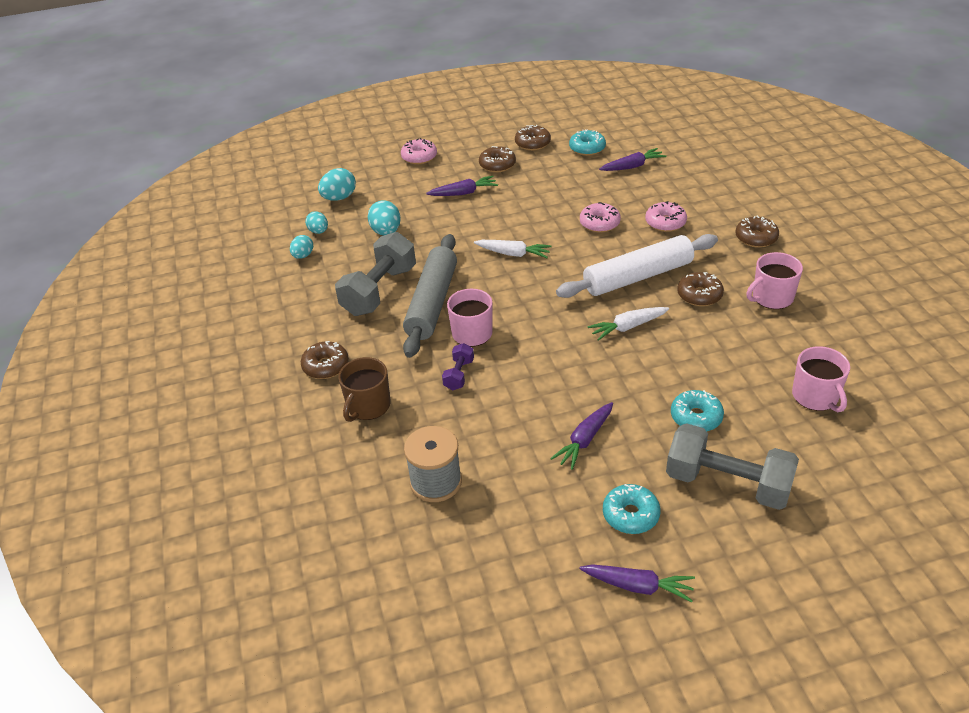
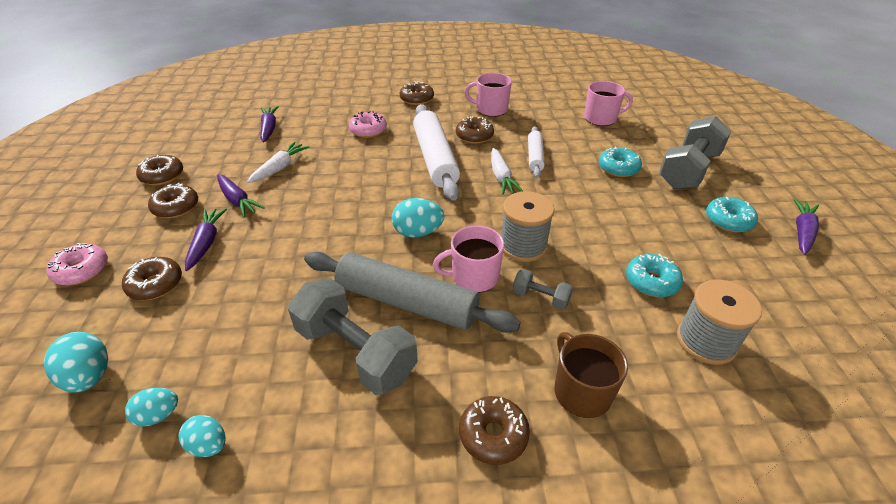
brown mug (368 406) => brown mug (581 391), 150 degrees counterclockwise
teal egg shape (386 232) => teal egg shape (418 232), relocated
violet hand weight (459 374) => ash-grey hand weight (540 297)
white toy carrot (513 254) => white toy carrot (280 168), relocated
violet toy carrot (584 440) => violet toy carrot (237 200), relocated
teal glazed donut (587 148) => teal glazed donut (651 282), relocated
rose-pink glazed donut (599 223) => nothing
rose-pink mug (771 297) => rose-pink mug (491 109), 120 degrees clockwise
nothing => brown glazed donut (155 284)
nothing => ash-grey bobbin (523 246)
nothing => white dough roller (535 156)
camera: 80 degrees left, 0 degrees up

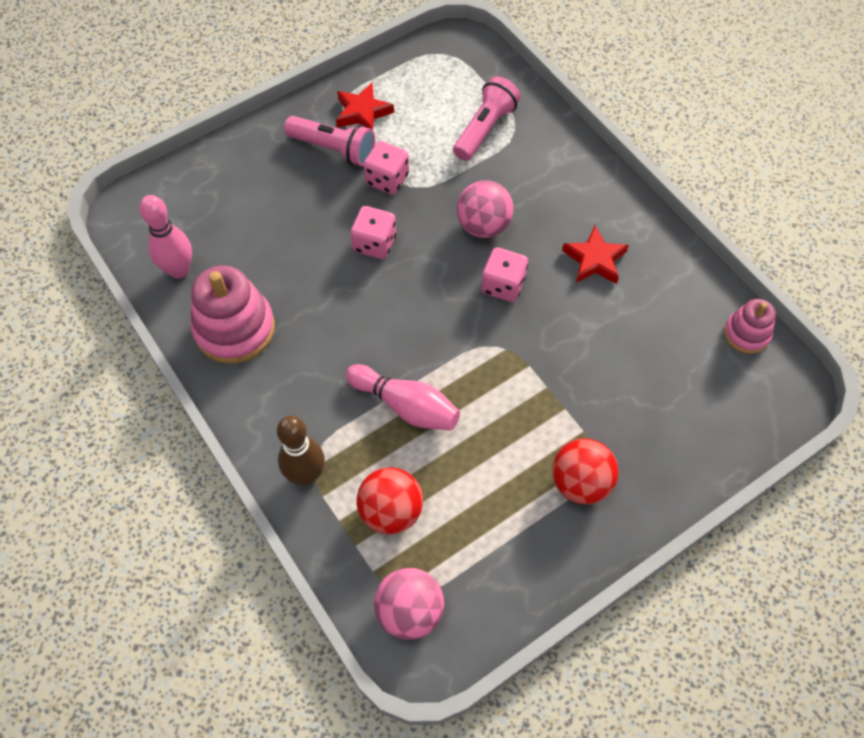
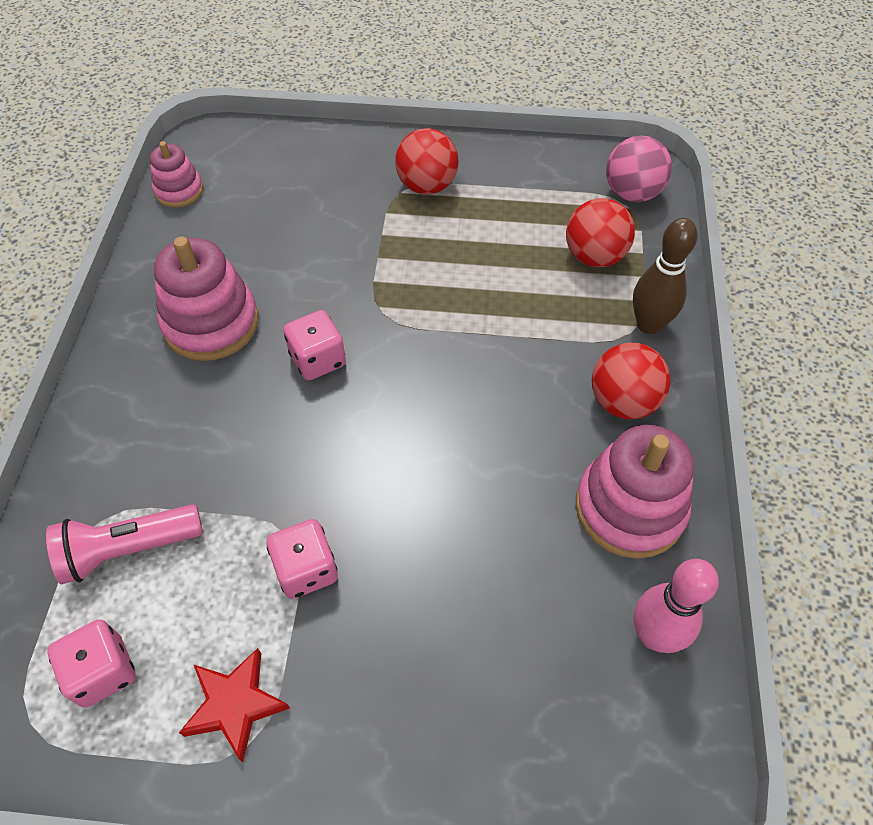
rose-pink pocket torch (333 149) => nothing
rose-pink tenpin (406 406) => nothing
rose-pink game die (374 243) => rose-pink game die (103 671), relocated
rose-pink play ball (483 226) => nothing
red star shape (594 260) => rose-pink stacking rings (211 323)
nothing => red play ball (623 401)
camera: 140 degrees left, 5 degrees down

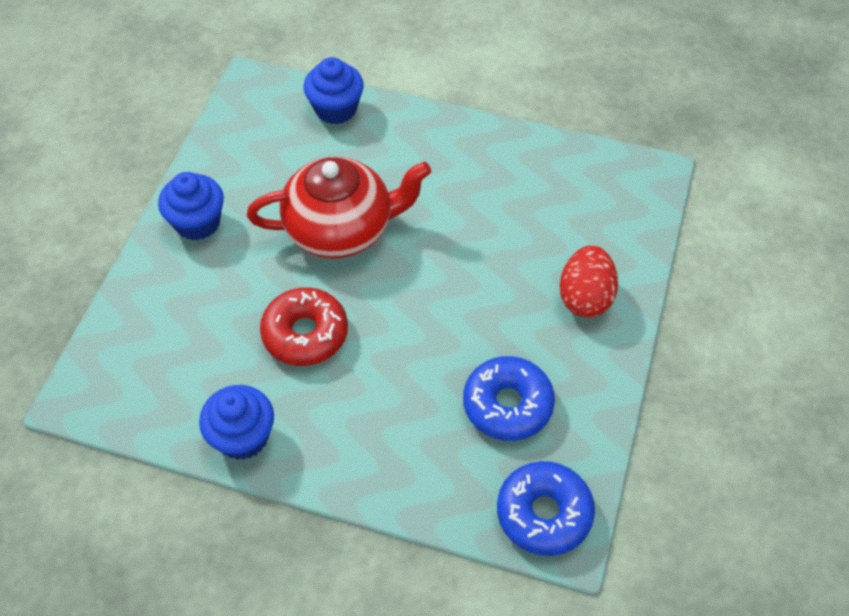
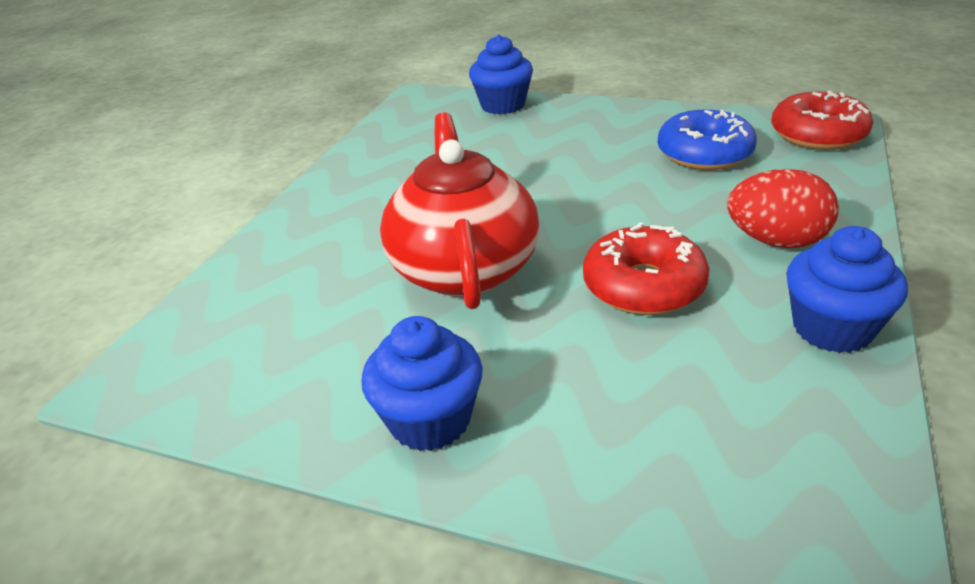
royal blue fairy cake (336 109) => royal blue fairy cake (503 105), relocated
royal blue glazed donut (544 513) => red glazed donut (818 134)
red egg shape (585 297) => red egg shape (776 241), relocated
camera: 85 degrees left, 20 degrees down

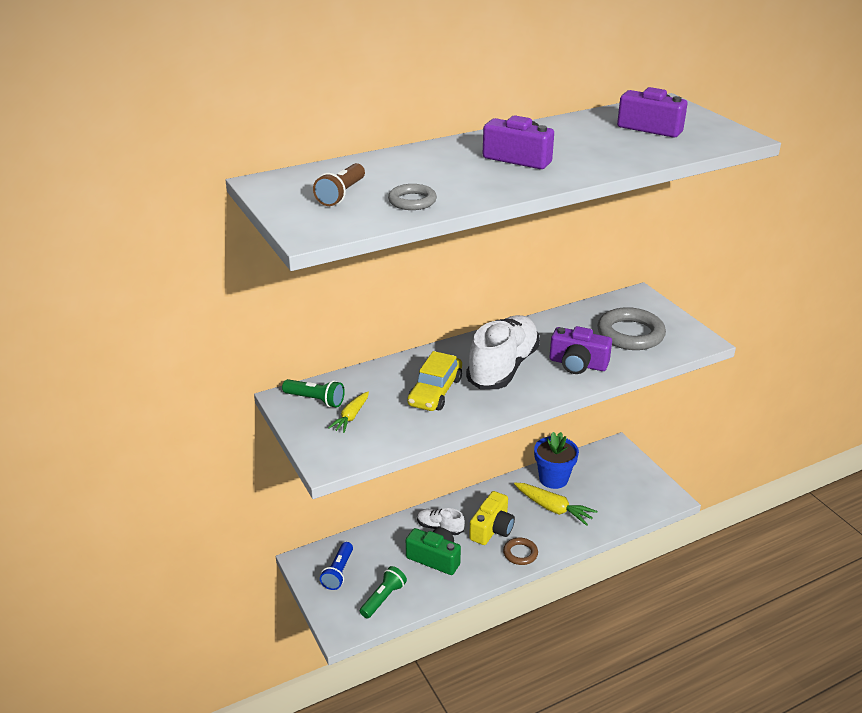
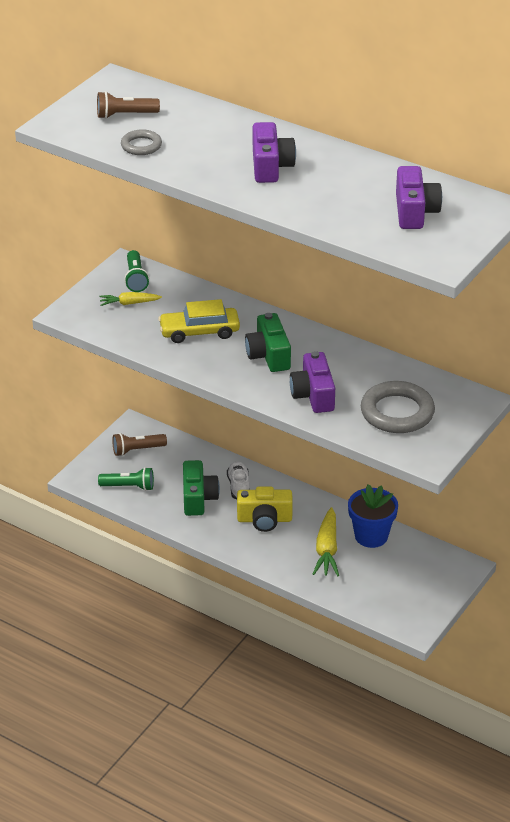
royal blue pocket torch (338 572) => brown pocket torch (137 450)
white shoe (503 367) => green photo camera (268 355)
brown ring (520 553) => nothing
camera: 60 degrees right, 5 degrees up

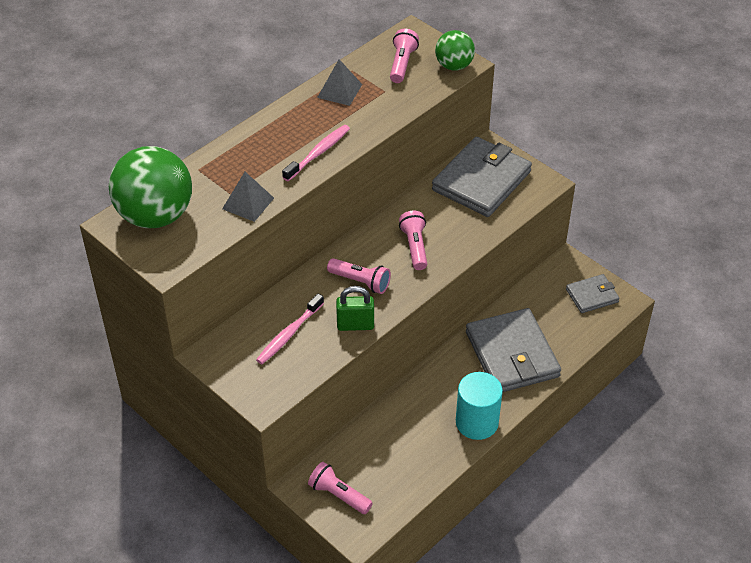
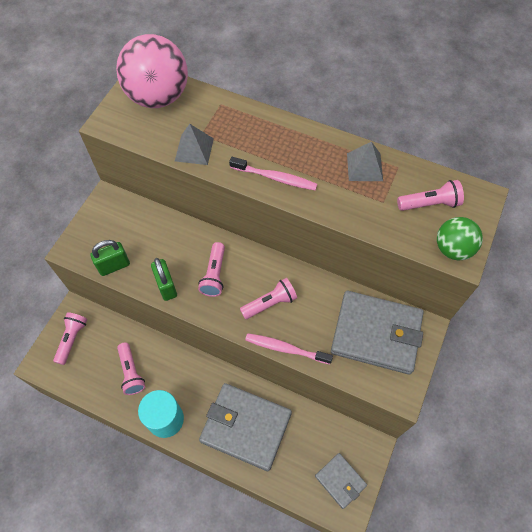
green play ball (155 216) => rose-pink play ball (158 97)
rose-pink dental brush (289 334) => rose-pink dental brush (286 349), relocated
ash-grey billfold (512 354) => ash-grey billfold (246 427), 60 degrees clockwise
nothing => green padlock (114 266)
nothing => rose-pink pocket torch (131 372)
camera: 70 degrees right, 15 degrees up

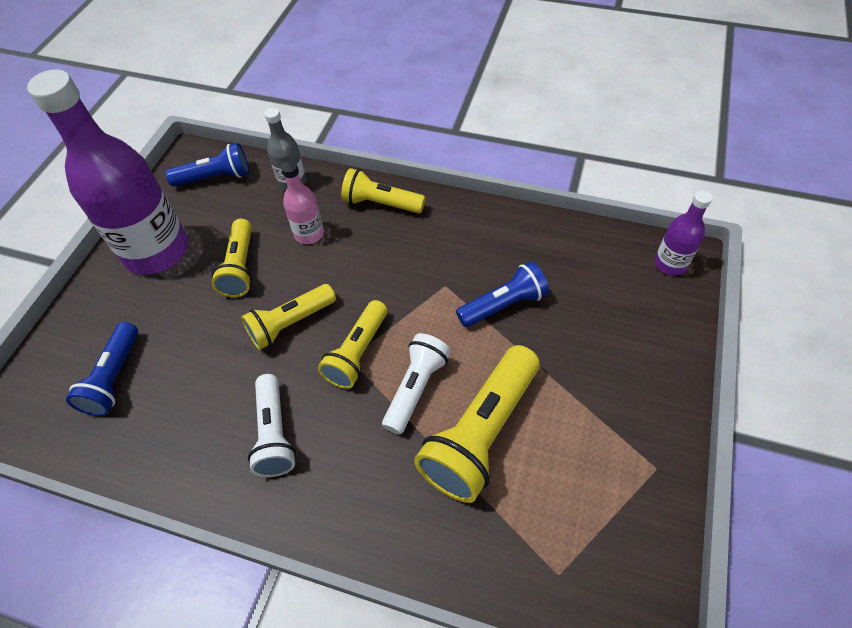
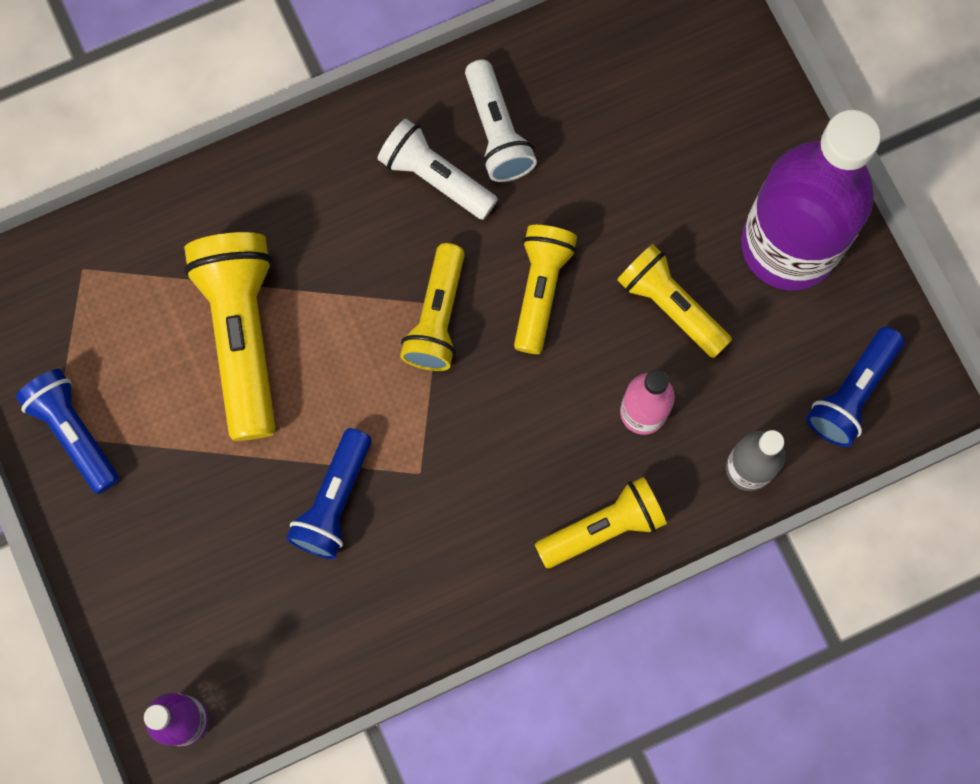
royal blue pocket torch (114 378) => royal blue pocket torch (74 433), relocated
golden pocket torch (357 353) => golden pocket torch (437 317), 150 degrees counterclockwise
white pocket torch (416 388) => white pocket torch (497 132), relocated
camera: 135 degrees right, 20 degrees up

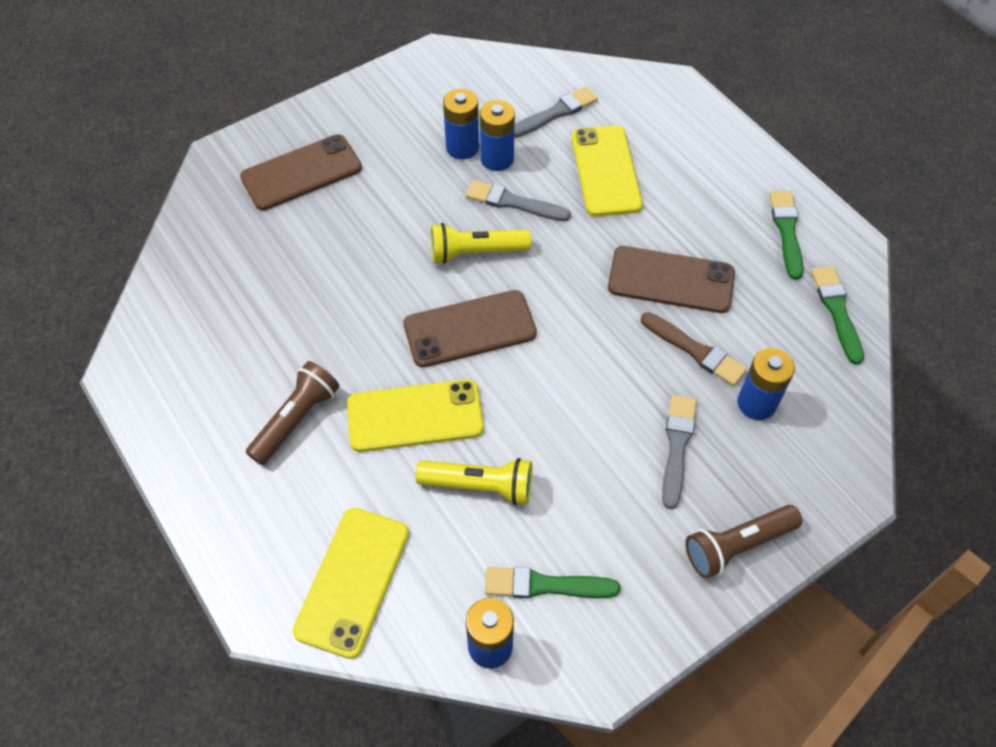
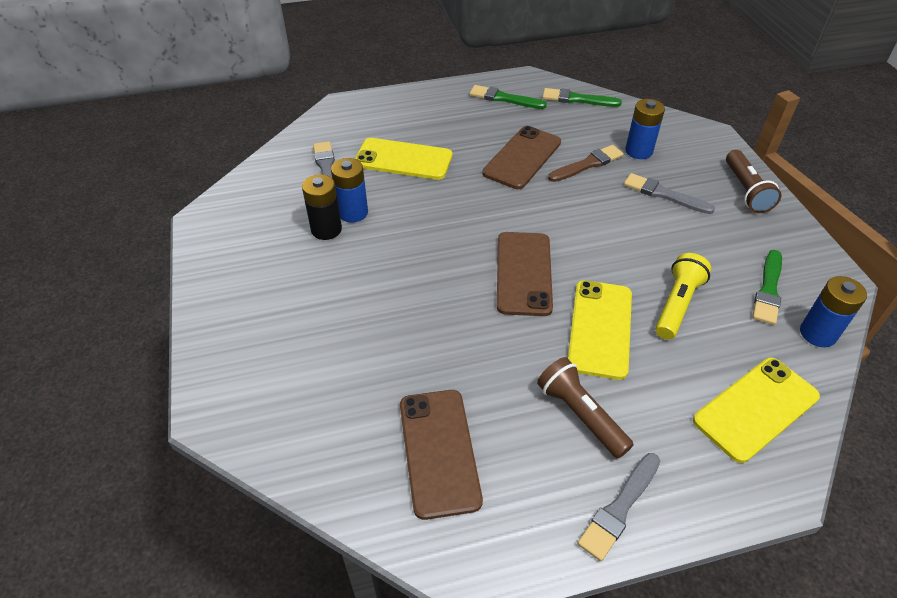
brown phone (301 173) => brown phone (439 451), relocated
golden phone (353 581) => golden phone (755 408), 75 degrees counterclockwise
golden pocket torch (475 252) => nothing
royal blue battery (462 147) => ebony battery (326 229)
ash-grey paint brush (514 202) => ash-grey paint brush (620 507), relocated
camera: 70 degrees left, 10 degrees down

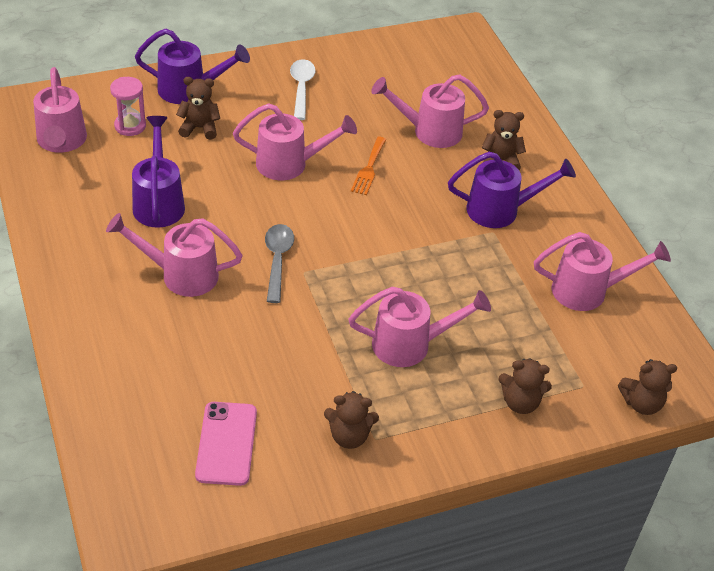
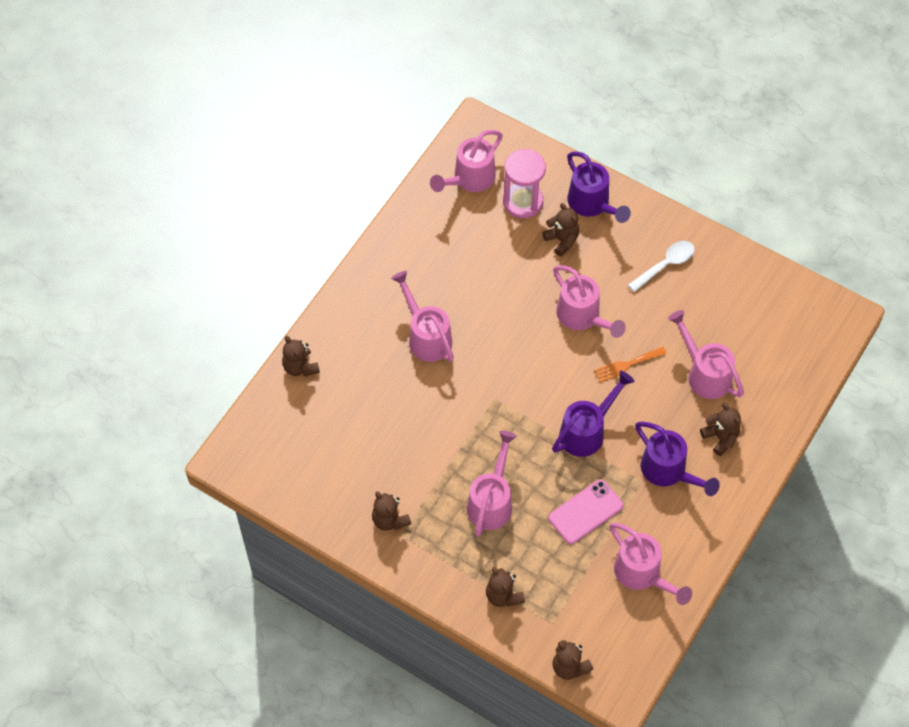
rose-pink hourglass (130 126) => rose-pink hourglass (523 202), x1.51
violet sprinkling can (159 202) => violet sprinkling can (586 431), relocated
rose-pink phone (226 443) => rose-pink phone (585 512), relocated
ash-grey spoon (277 260) => nothing
rose-pink sprinkling can (410 345) => rose-pink sprinkling can (491 502), 120 degrees counterclockwise
nothing => brown teddy (300 367)
camera: 55 degrees right, 15 degrees up

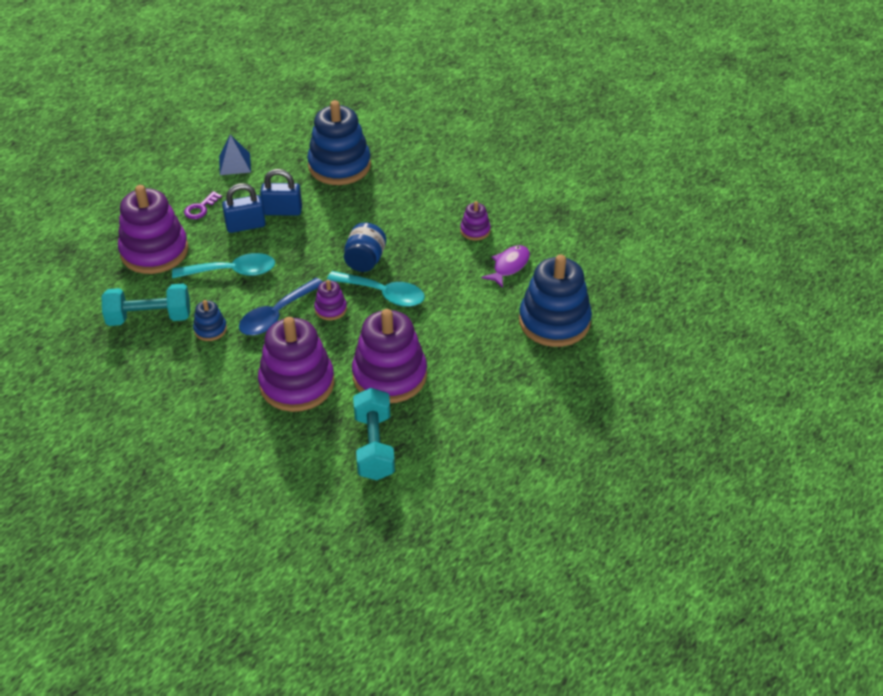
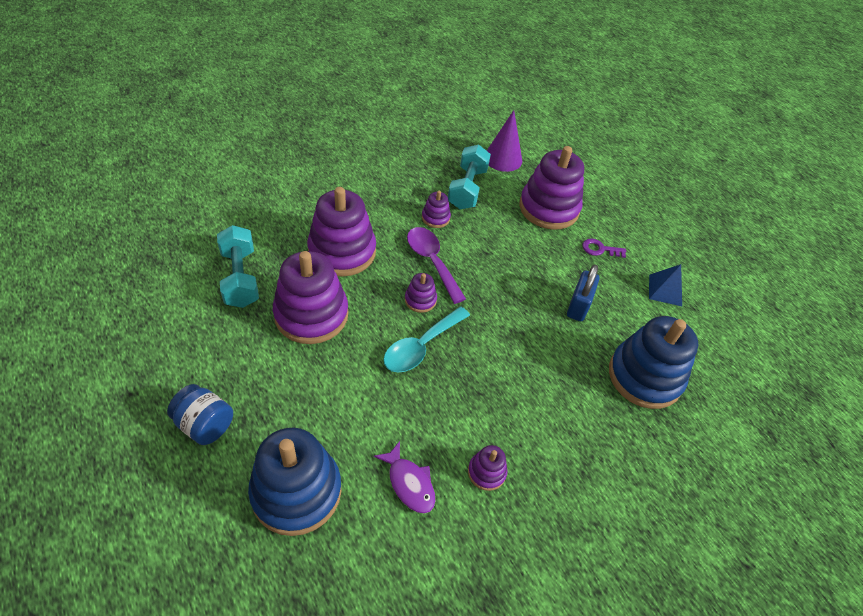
teal spoon (232 272) => nothing
violet latchkey (200 208) => violet latchkey (600 249), 45 degrees counterclockwise
royal blue stacking rings (210 329) => violet stacking rings (435 218)
royal blue padlock (245 226) => nothing
royal blue spoon (277 314) => violet spoon (432 262)
royal blue jam jar (365 260) => royal blue jam jar (205 424), relocated
teal hand weight (374 446) => teal hand weight (240 278), 60 degrees clockwise
nothing => violet solid cone (503 158)
camera: 105 degrees right, 5 degrees up

